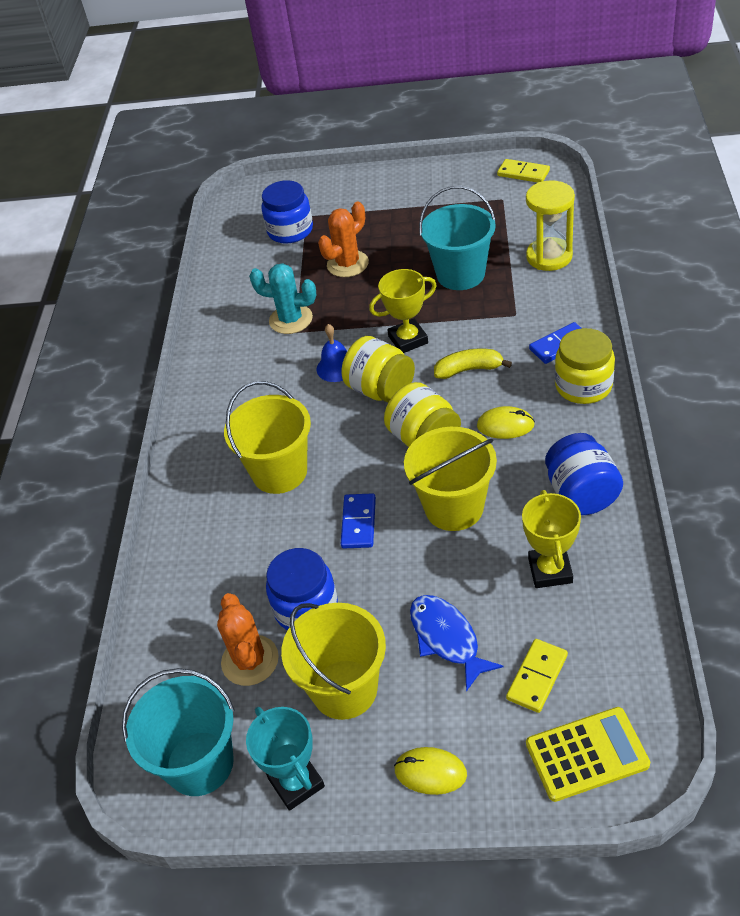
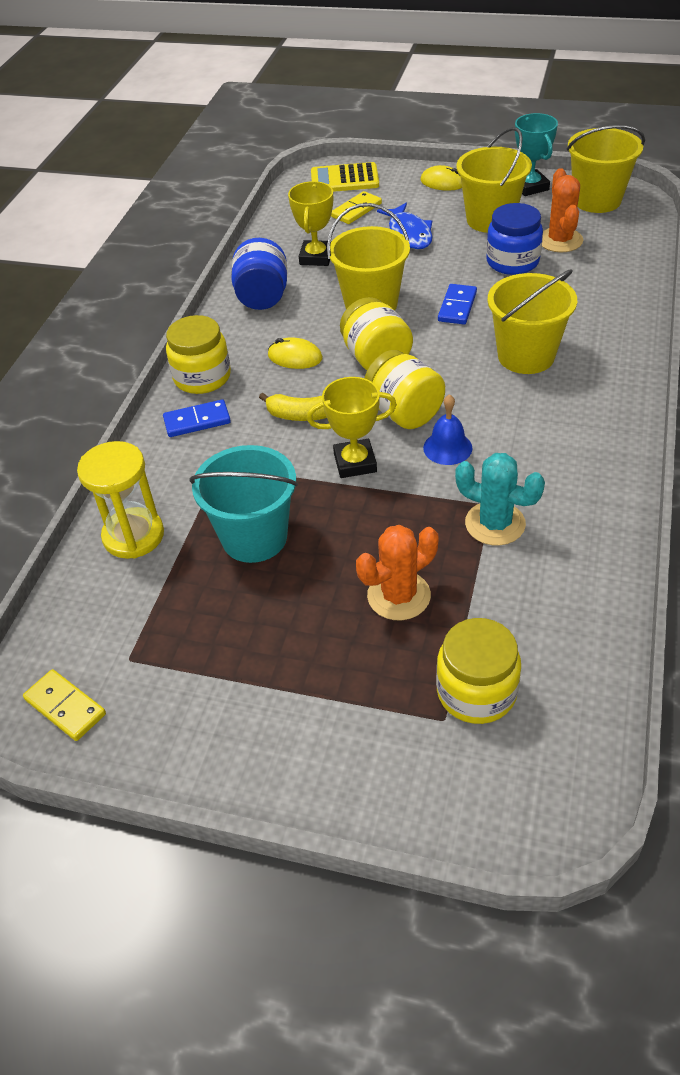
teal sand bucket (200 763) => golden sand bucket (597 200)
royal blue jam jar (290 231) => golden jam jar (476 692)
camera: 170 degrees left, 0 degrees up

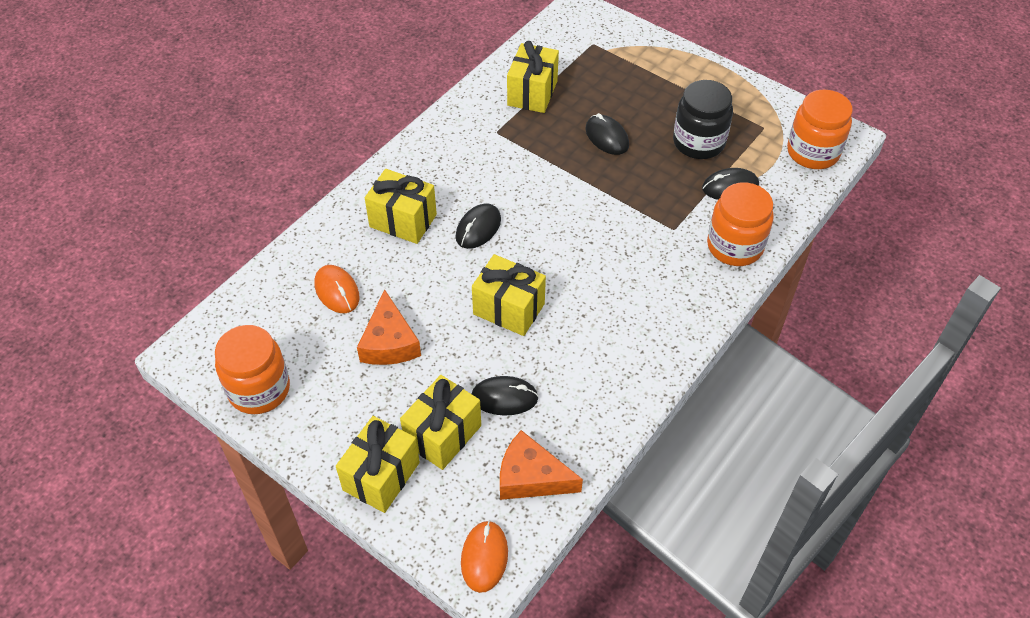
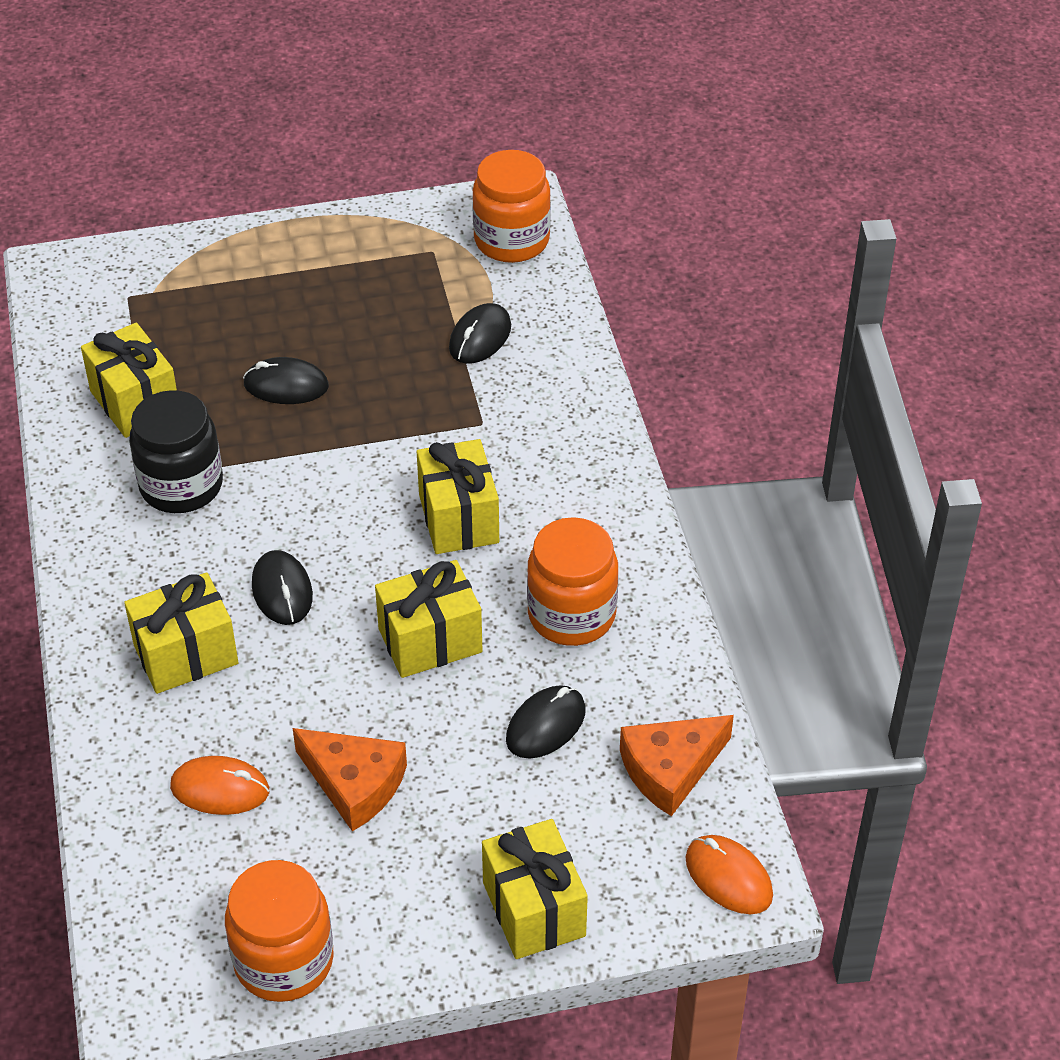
golden present (443 434) => golden present (458 519), relocated
ebony jam jar (698 142) => ebony jam jar (181 485), relocated
orange-coloured jam jar (735 246) => orange-coloured jam jar (571 614), relocated
camera: 50 degrees left, 5 degrees down

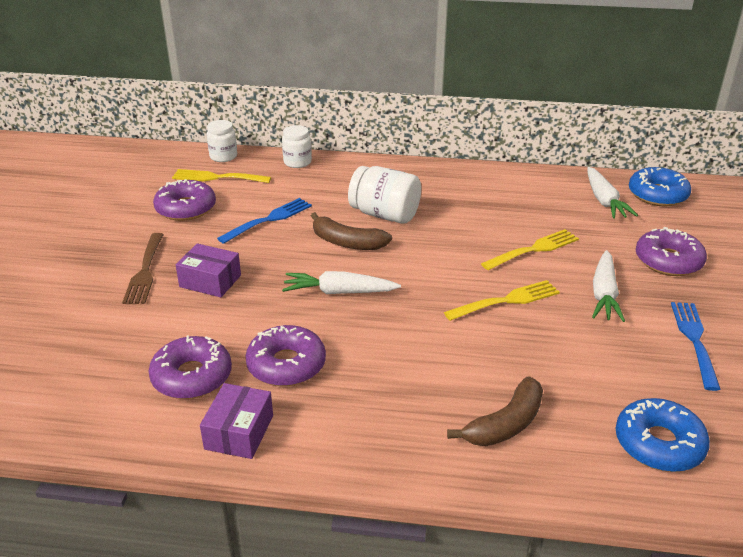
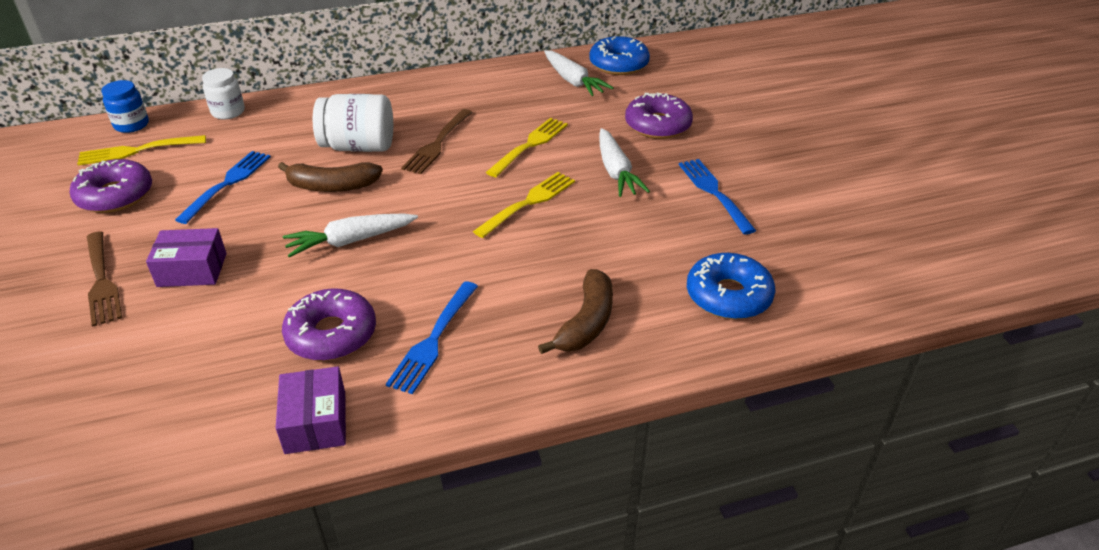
violet glazed donut (192 376) => nothing
white jam jar (223 156) => royal blue jam jar (131 125)
nothing => royal blue dinner fork (433 339)
nothing => brown dinner fork (437 143)
camera: 25 degrees left, 5 degrees up

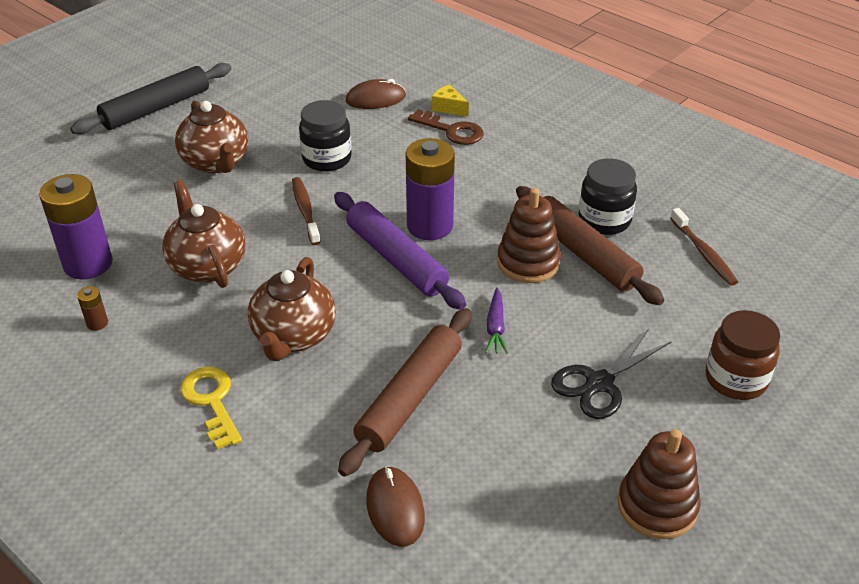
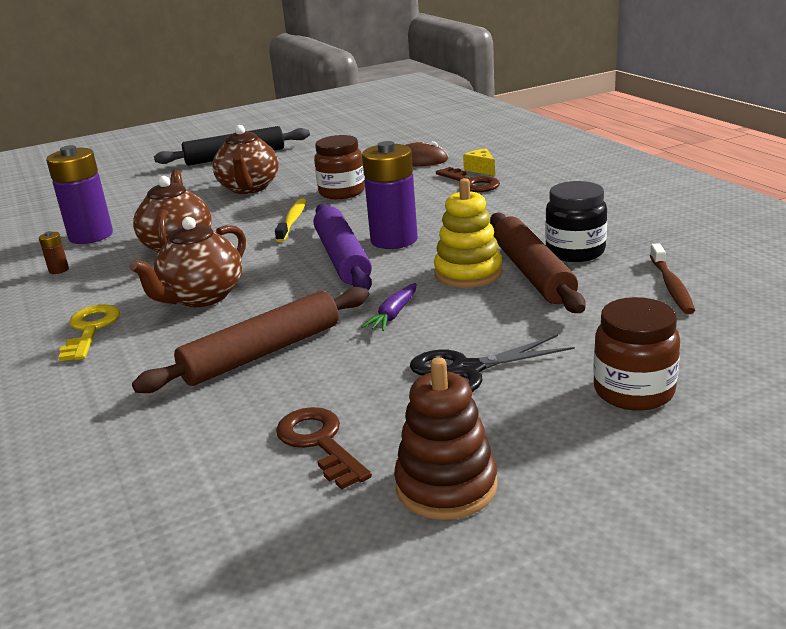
brown dental brush (305 211) => golden dental brush (292 221)
ebony jam jar (327 159) => brown jam jar (342 192)
brown computer mouse (395 508) => nothing
brown stacking rings (528 262) => golden stacking rings (468 273)
nothing => brown latchkey (319 443)
camera: 25 degrees right, 15 degrees down

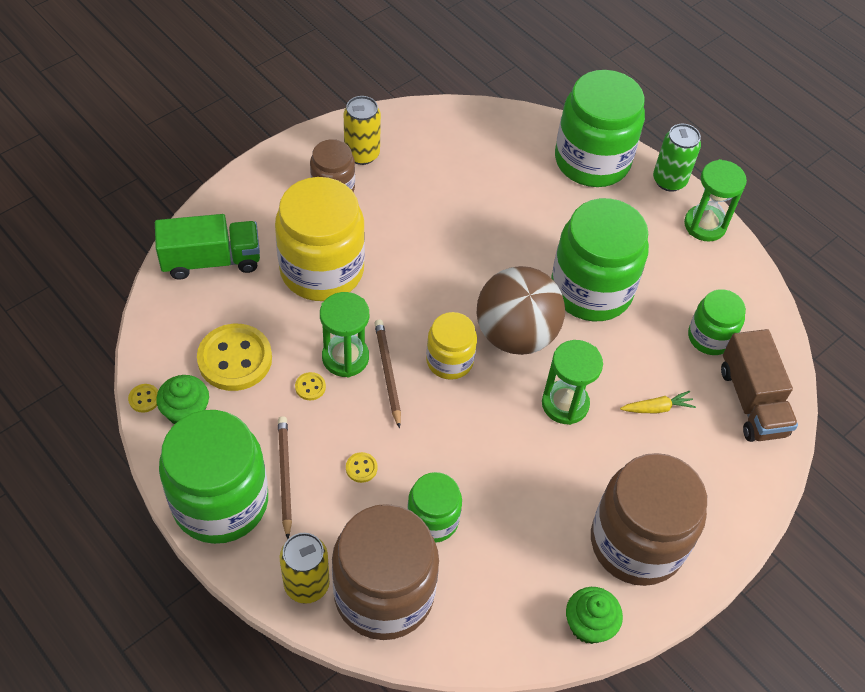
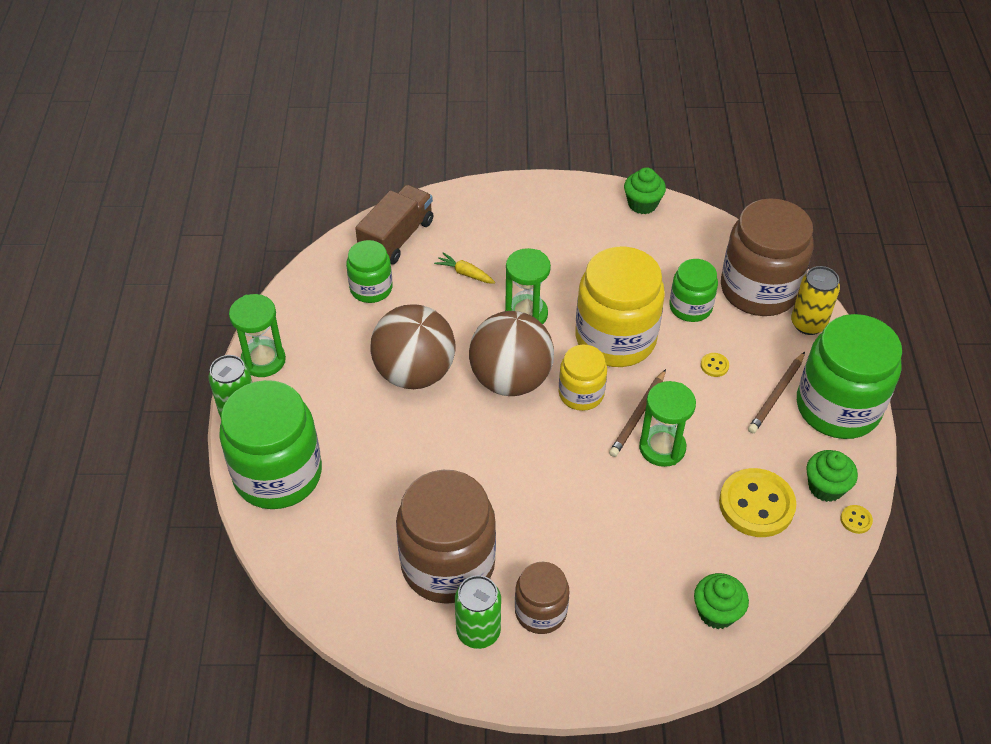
green lorry (211 260) => green fairy cake (716 612)
golden jam jar (322 270) => golden jam jar (615 338), relocated
golden shirt button (310 387) => nothing
golden tin (362 154) => green tin (478 631)
green jam jar (591 290) => brown play ball (415 373)
brown jam jar (636 542) => brown jam jar (448 564), relocated
camera: 135 degrees left, 5 degrees down

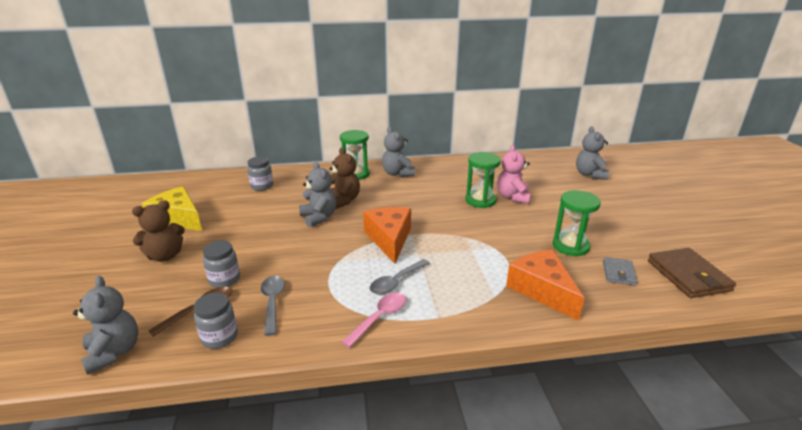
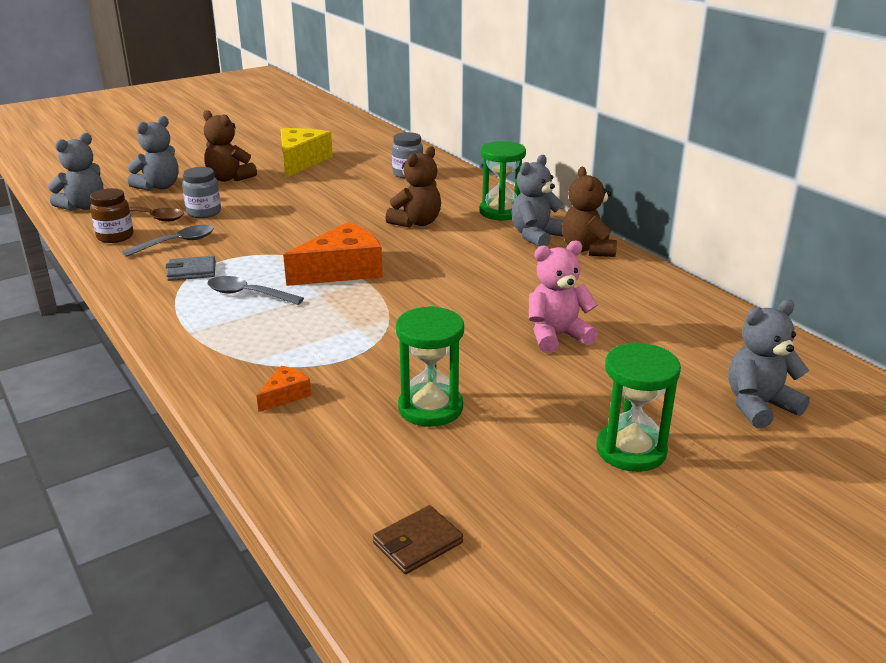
ash-grey jam jar (220 337) => brown jam jar (115 237)
ash-grey teddy (319 217) => ash-grey teddy (159 186), relocated
rose-pink spoon (380 318) => nothing
green hourglass (480 200) => green hourglass (631 450), relocated
orange-coloured cheese wedge (542 290) => orange-coloured cheese wedge (285 395), x0.46
ash-grey billfold (618 273) => ash-grey billfold (191 271), relocated
brown billfold (688 275) => brown billfold (418 543), x0.57
nothing => brown teddy (587 249)
camera: 65 degrees right, 0 degrees up

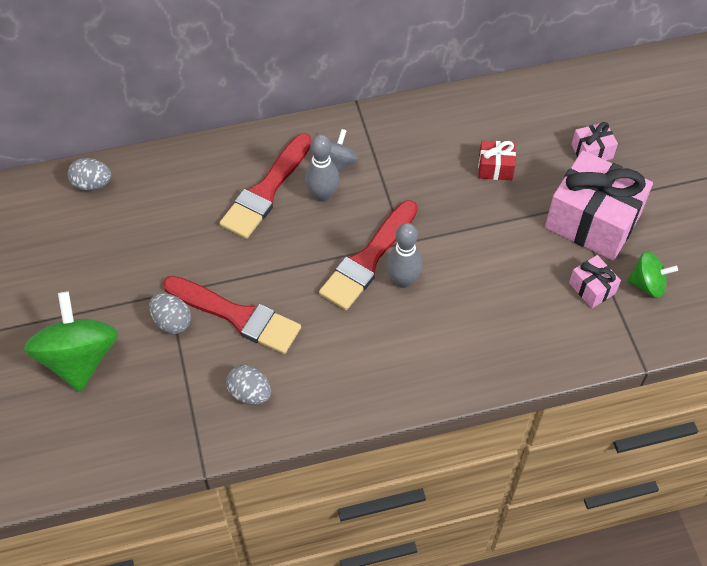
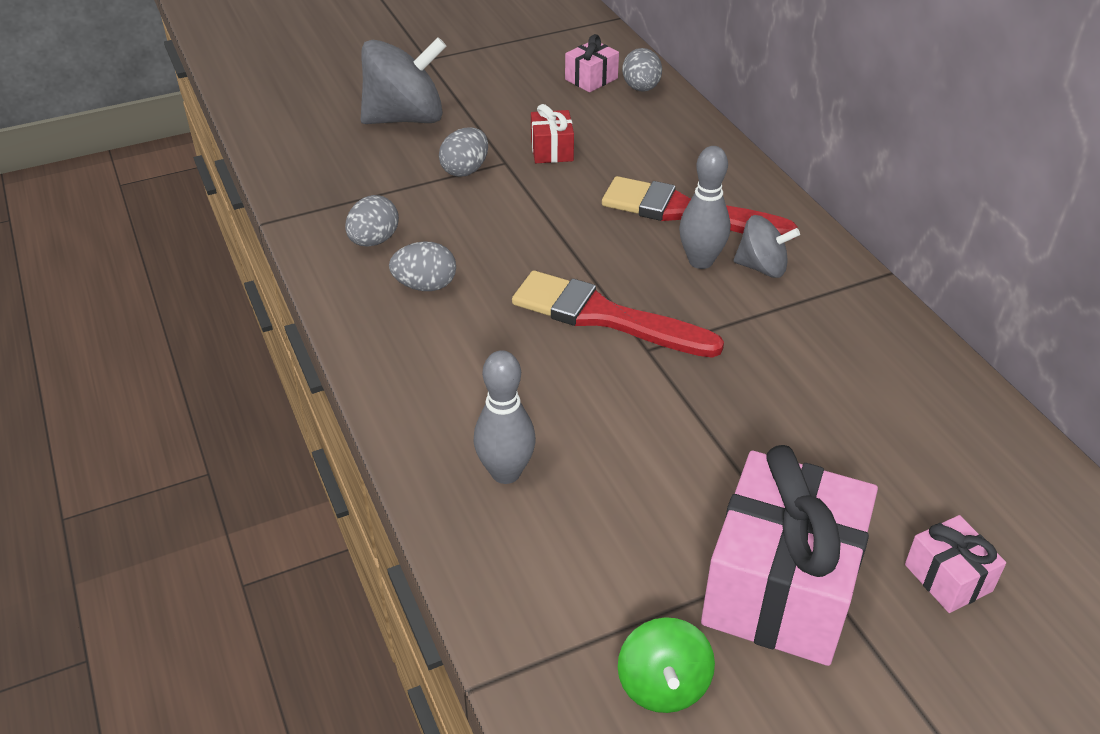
green spinning top (79 358) => ash-grey spinning top (405 118)
red paint brush (237 316) => nothing
ash-grey tenpin (403 280) => ash-grey tenpin (505 472), relocated
red present (495 168) => red present (552 150), relocated
rose-pink present (592 288) => rose-pink present (591 79), relocated
nothing => ash-grey egg shape (425 286)
camera: 80 degrees right, 15 degrees down

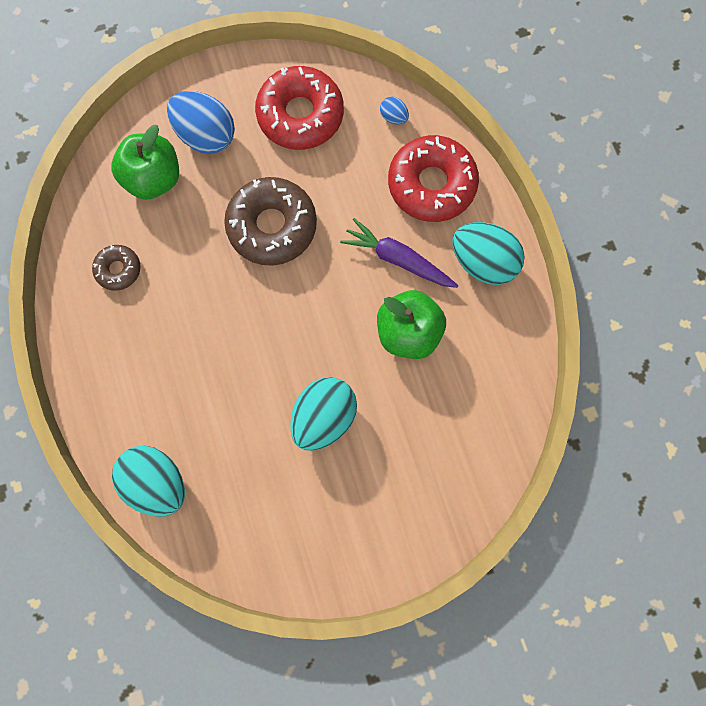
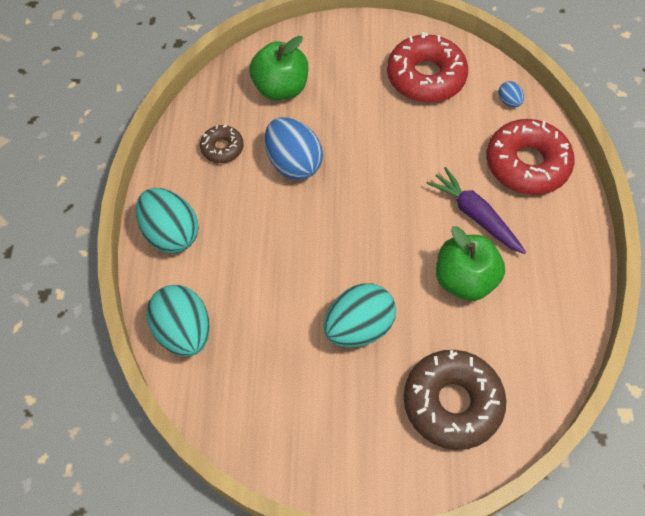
royal blue egg shape (206 135) => royal blue egg shape (293 163), relocated
brown glazed donut (272 226) => brown glazed donut (452 403), relocated
teal egg shape (483 262) => teal egg shape (171 234), relocated
camera: 20 degrees right, 15 degrees down

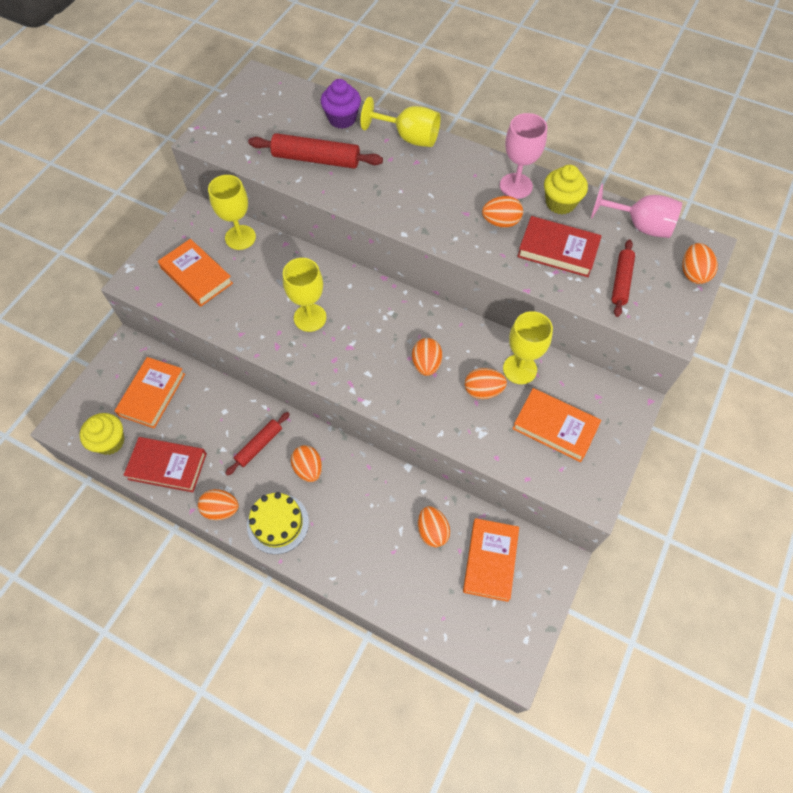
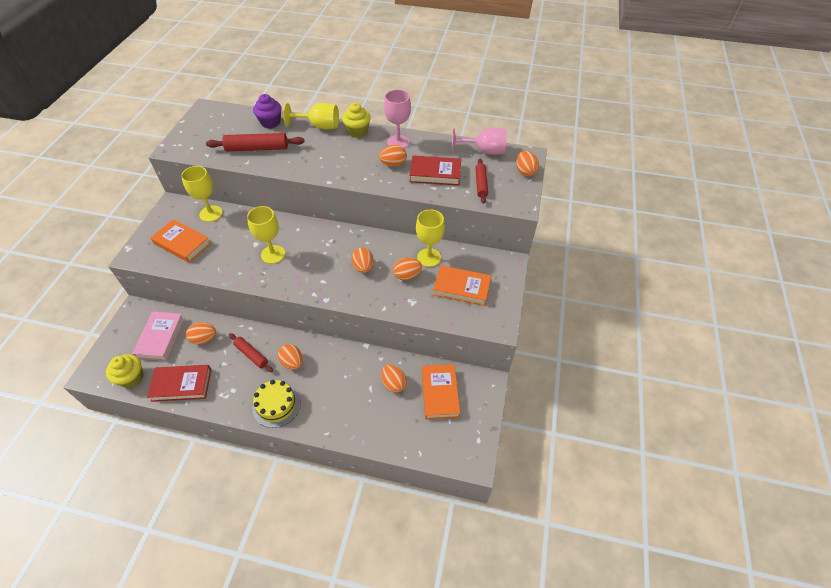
orange-coloured hardback (152 394) => rose-pink hardback (160 338)
orange-coloured egg shape (221 509) => orange-coloured egg shape (204 339), relocated
red dough roller (259 445) => red dough roller (251 355), 75 degrees counterclockwise
golden fairy cake (560 203) => golden fairy cake (357 131), relocated
camera: 15 degrees left, 10 degrees down

